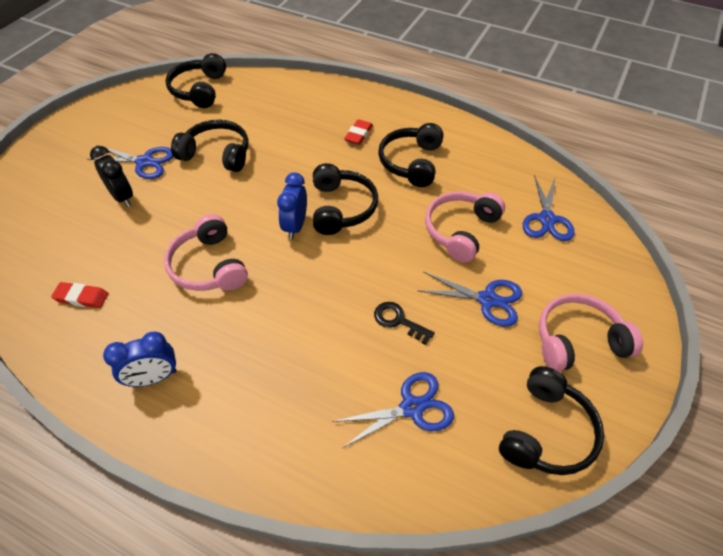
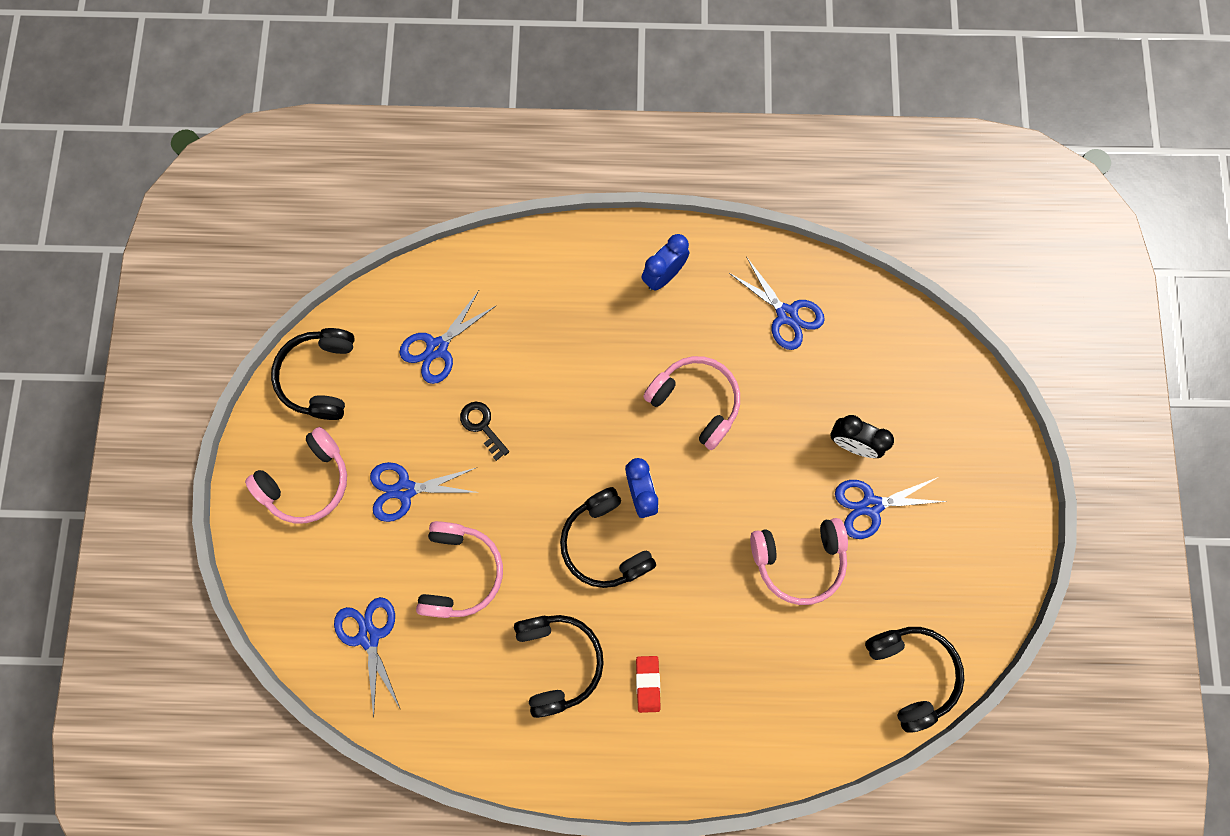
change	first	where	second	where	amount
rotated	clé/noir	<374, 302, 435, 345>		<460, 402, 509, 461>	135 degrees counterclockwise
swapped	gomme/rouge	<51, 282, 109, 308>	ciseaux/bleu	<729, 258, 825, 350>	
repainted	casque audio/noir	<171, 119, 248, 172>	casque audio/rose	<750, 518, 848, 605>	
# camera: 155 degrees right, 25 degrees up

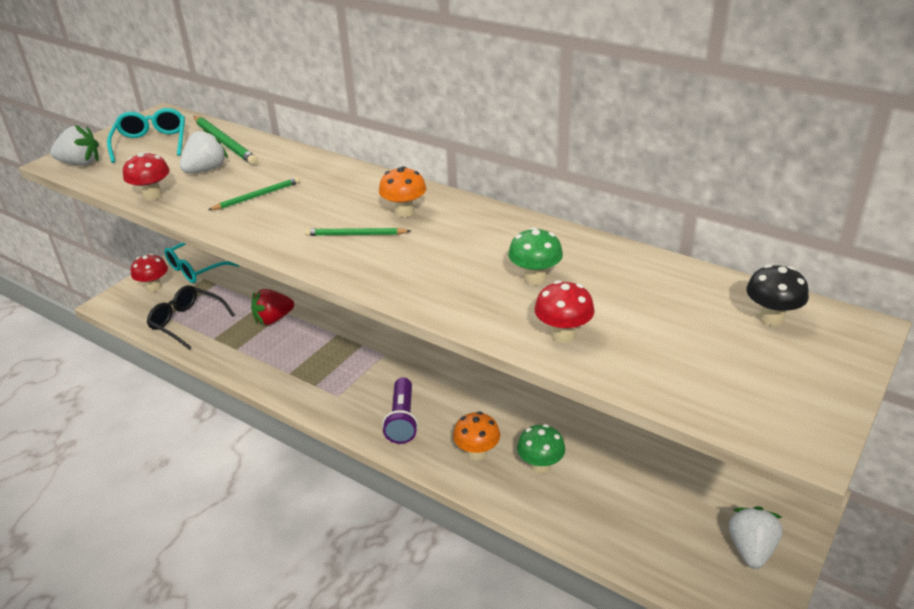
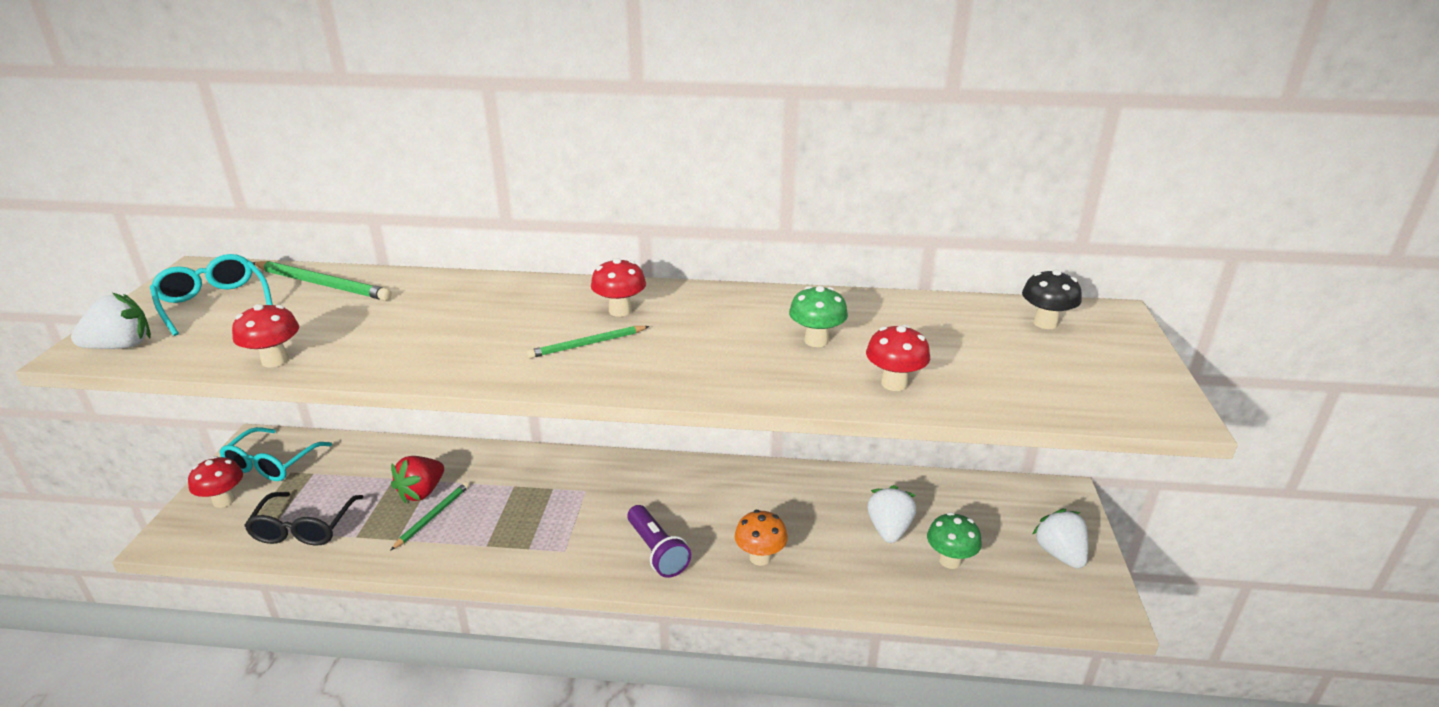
change	first	where	second	where	amount
rotated	lunettes/noir	<147, 285, 235, 350>		<244, 492, 363, 546>	90 degrees counterclockwise
shifted	crayon/vert	<208, 177, 300, 210>		<390, 482, 469, 551>	
repainted	champignon/orange	<379, 166, 426, 217>	champignon/rouge	<591, 258, 646, 317>	
shifted	fraise/blanc	<180, 128, 228, 173>		<867, 485, 916, 543>	
shifted	champignon/vert	<517, 424, 565, 474>		<927, 512, 982, 569>	
# camera: 30 degrees left, 5 degrees down

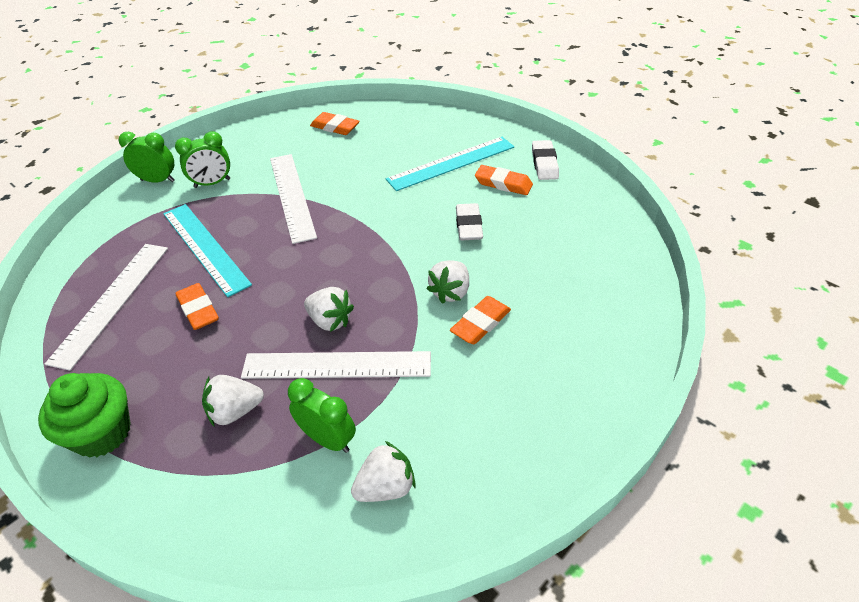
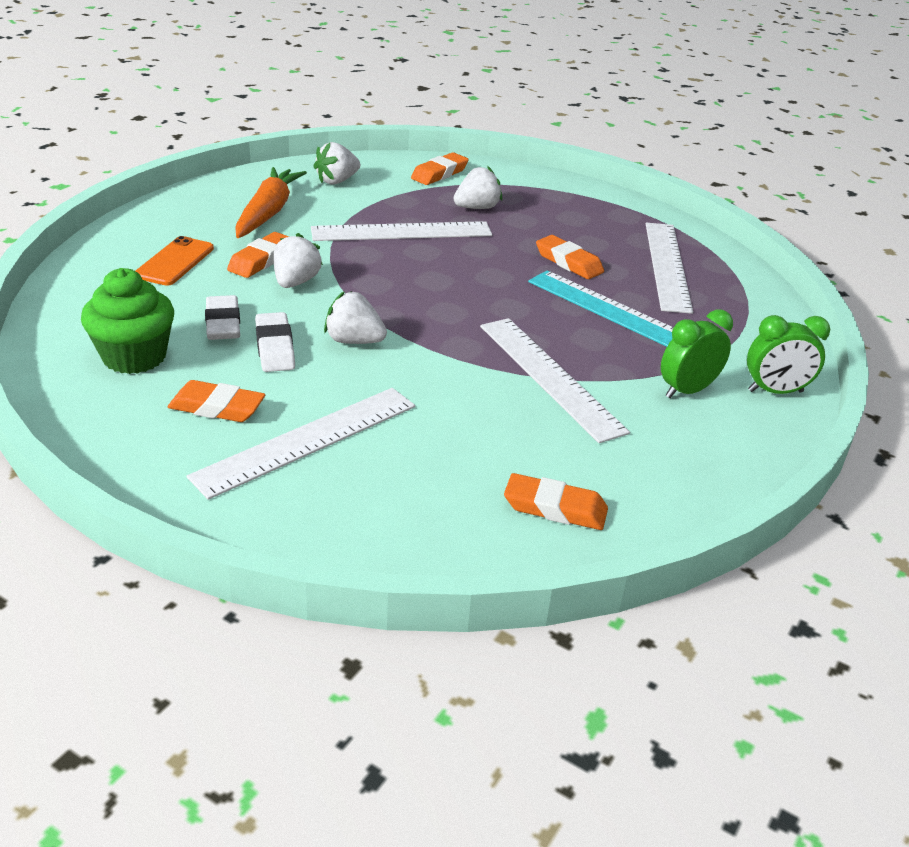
change	first	where	second	where	amount
shifted	muffin/vert	<38, 373, 131, 458>		<81, 268, 174, 374>	
new			téléphone/orange	<136, 236, 214, 286>	
repainted	règle/turquoise	<386, 137, 514, 191>	règle/blanc	<187, 388, 415, 500>	
shifted	gomme/blanc	<532, 140, 559, 180>		<205, 295, 240, 340>	
new			carotte/orange	<235, 167, 307, 238>	
shifted	fraise/blanc	<304, 287, 354, 332>		<324, 291, 387, 344>	
new			gomme/orange	<411, 152, 469, 185>	
gone	réveil/vert	<288, 378, 356, 453>			
# camera: 165 degrees right, 10 degrees down

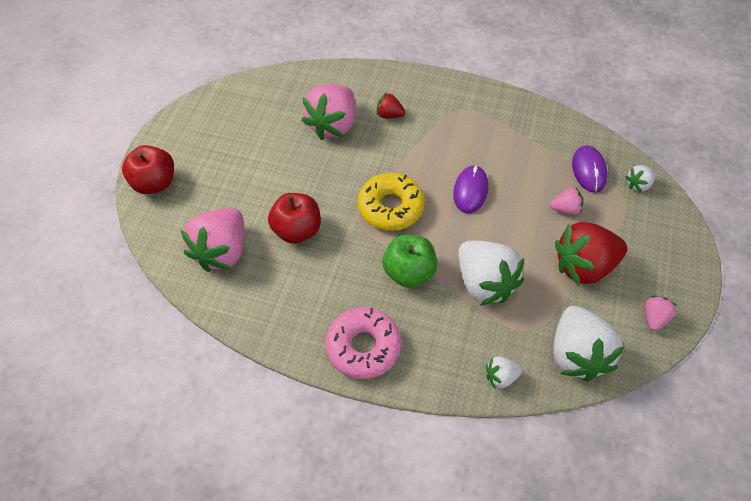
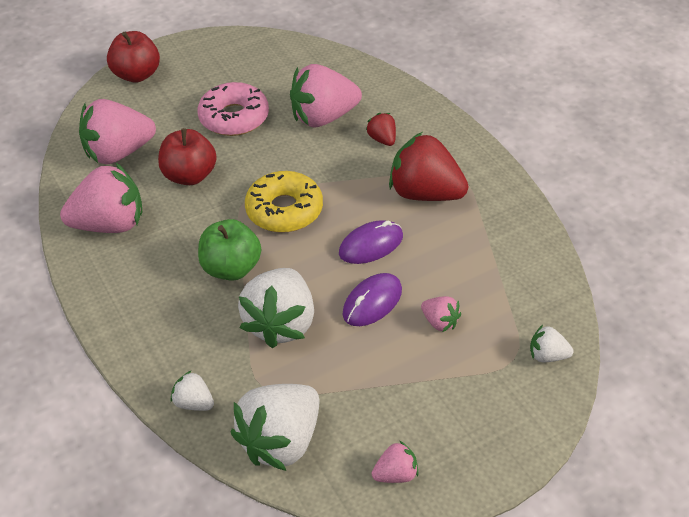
change	first	where	second	where	amount
new			fraise/rose	<60, 163, 142, 233>	
shifted	beignet/rose	<325, 307, 401, 379>		<197, 82, 269, 136>	
shifted	souris/violet	<572, 145, 608, 193>		<343, 273, 402, 326>	
shifted	fraise/rouge	<555, 222, 627, 285>		<389, 132, 468, 201>	
# camera: 45 degrees right, 10 degrees down

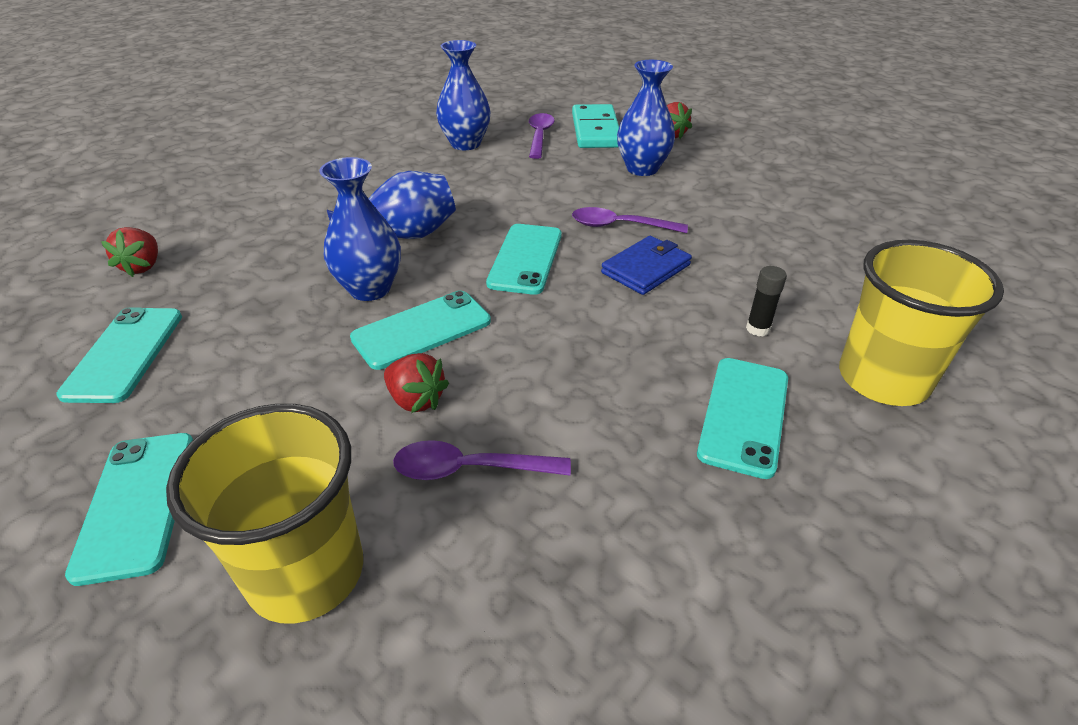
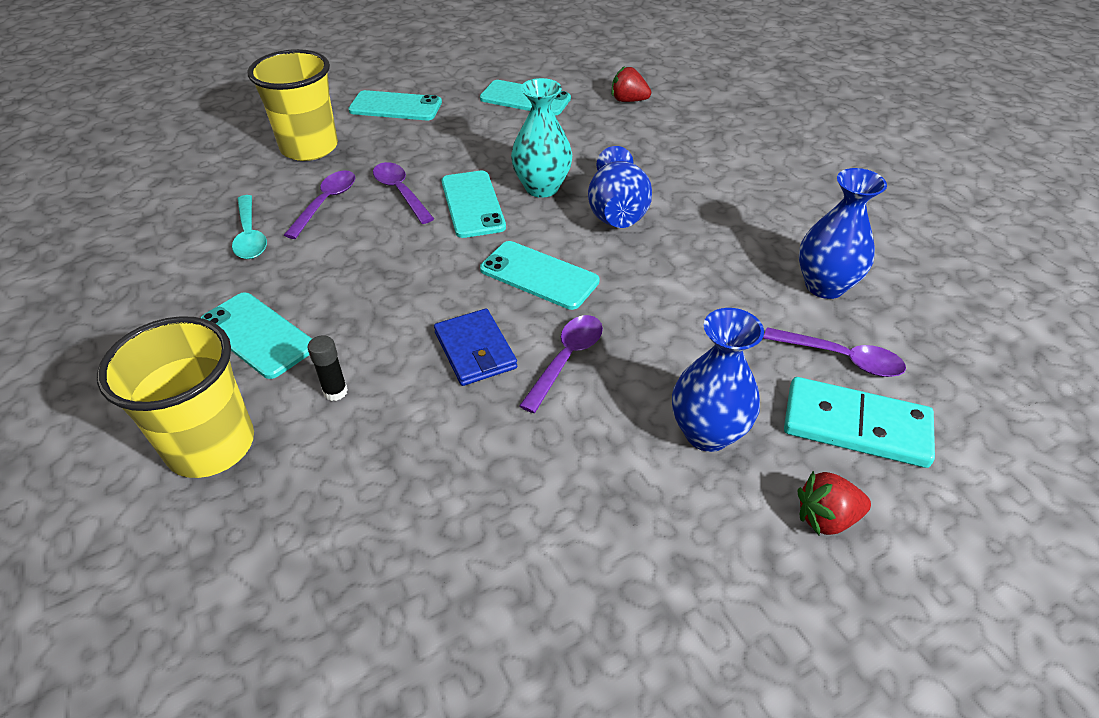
change	first	where	second	where	amount
new			cuillère/turquoise	<232, 195, 267, 259>	
swapped	fraise/rouge	<384, 353, 449, 413>	cuillère/violet	<373, 162, 434, 224>	
repainted	vase/bleu	<319, 157, 401, 301>	vase/turquoise	<511, 78, 572, 198>	
# camera: 110 degrees right, 5 degrees up

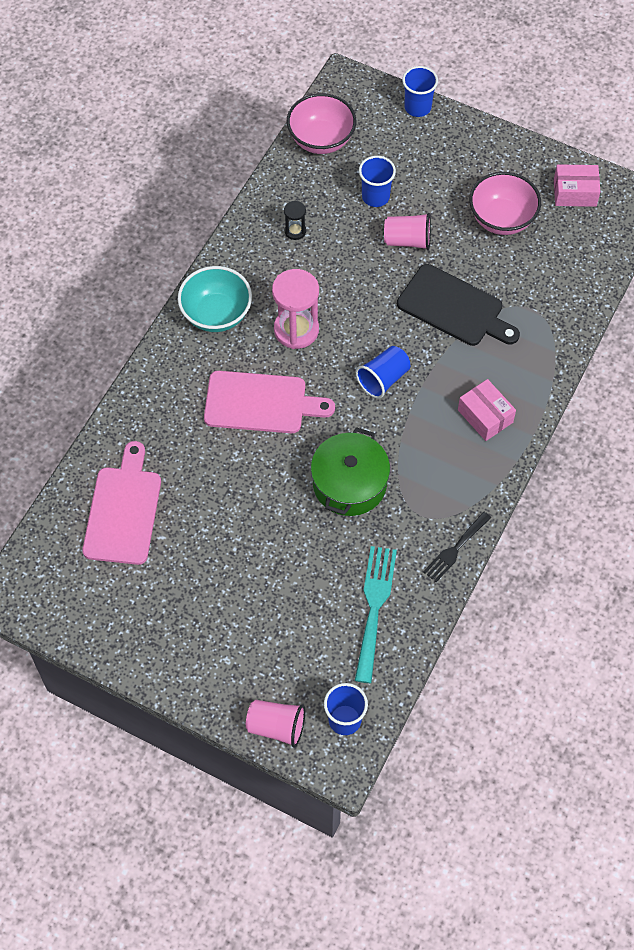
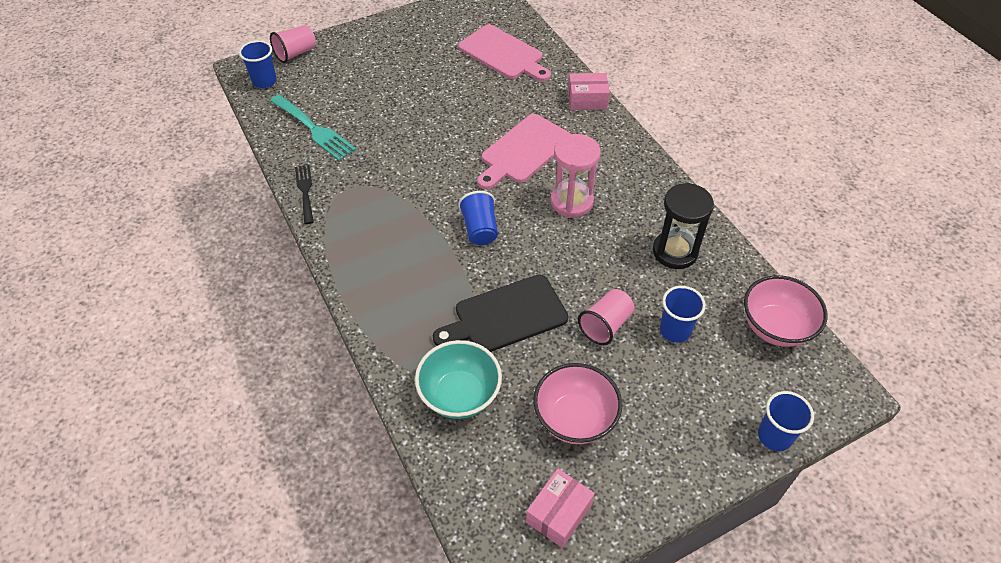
change	first	where	second	where	amount
shifted	bol/turquoise	<178, 266, 252, 332>		<415, 340, 502, 419>	
shifted	boîte/rose	<458, 379, 516, 441>		<568, 73, 610, 110>	
scaled	sablier/noir	<284, 201, 306, 240>		<653, 183, 714, 269>	x2.02
gone	marmite/vert	<311, 427, 390, 516>			
# camera: 125 degrees right, 10 degrees down

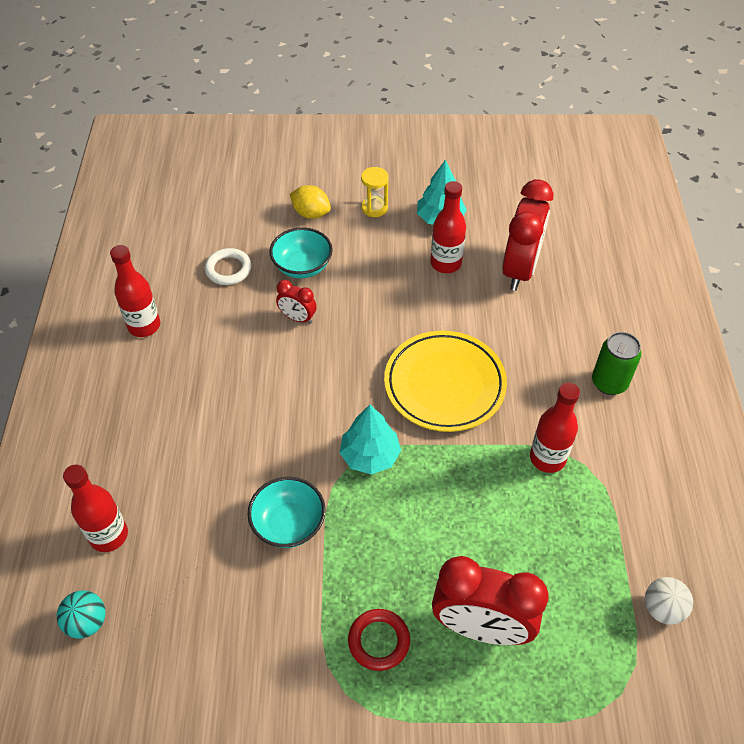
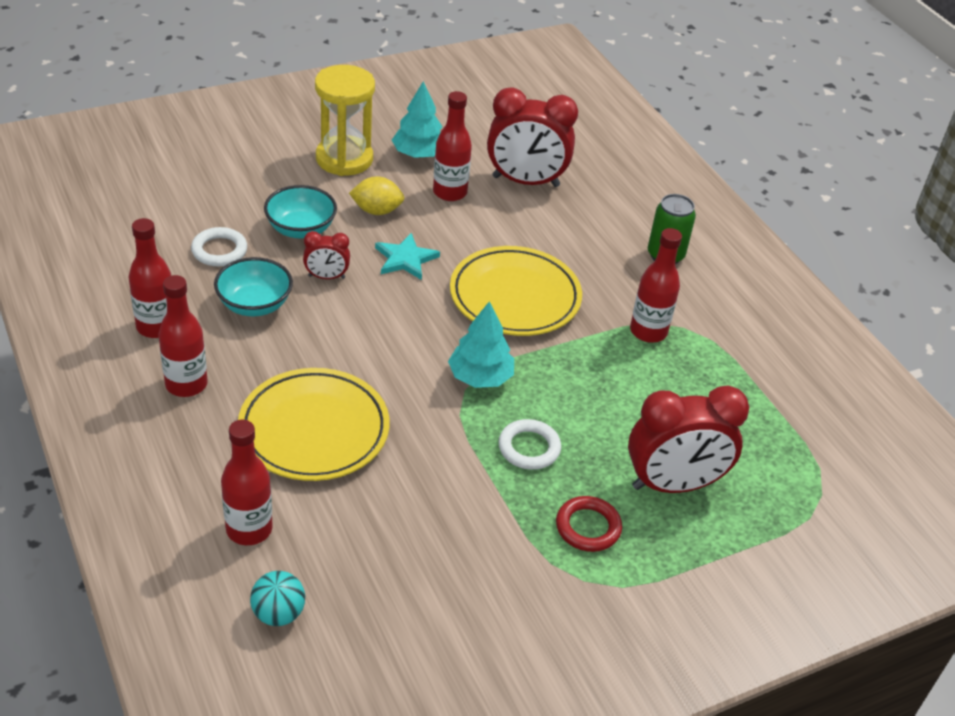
change	first	where	second	where	amount
new			bouteille/rouge	<158, 275, 208, 397>	
shifted	bol/turquoise	<247, 477, 326, 548>		<214, 257, 293, 316>	
new			assiette/jaune	<238, 368, 390, 481>	
scaled	sablier/jaune	<361, 167, 389, 217>		<315, 65, 375, 176>	x1.89
shifted	citron/jaune	<290, 185, 331, 219>		<349, 176, 405, 215>	
new			étoile/turquoise	<375, 233, 440, 280>	
rotated	réveil/rouge	<502, 179, 554, 291>		<487, 88, 578, 187>	105 degrees clockwise
new			anneau/blanc	<498, 419, 561, 470>	
gone	balle/blanc	<645, 577, 693, 625>			
# camera: 30 degrees left, 10 degrees down

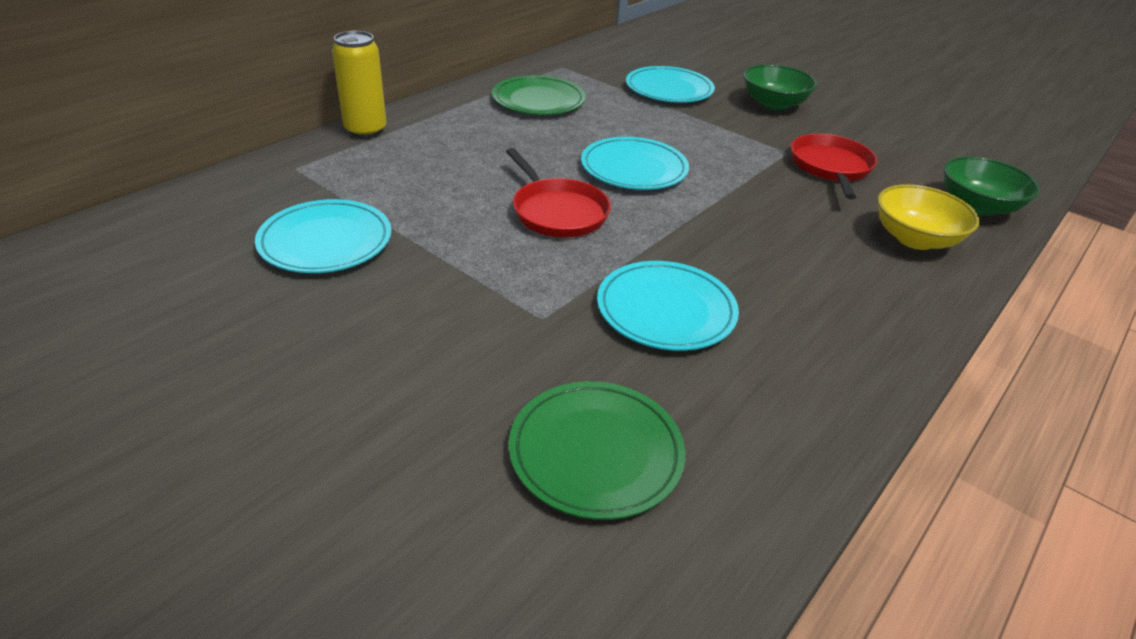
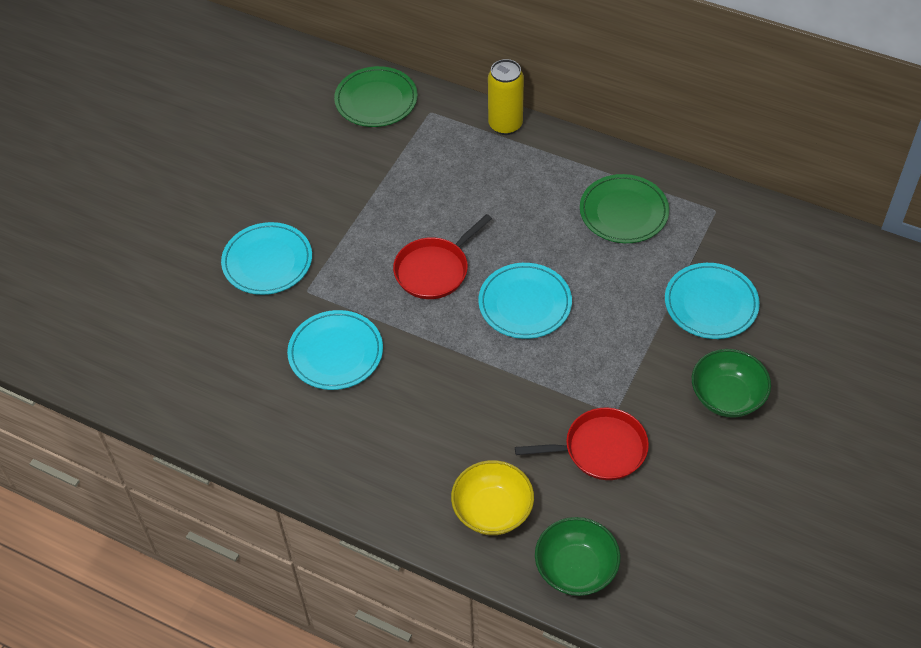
change	first	where	second	where	amount
shifted	assiette/turquoise	<255, 199, 391, 273>		<221, 222, 312, 295>	
shifted	assiette/vert	<509, 381, 685, 520>		<334, 66, 418, 127>	
# camera: 80 degrees right, 15 degrees up

